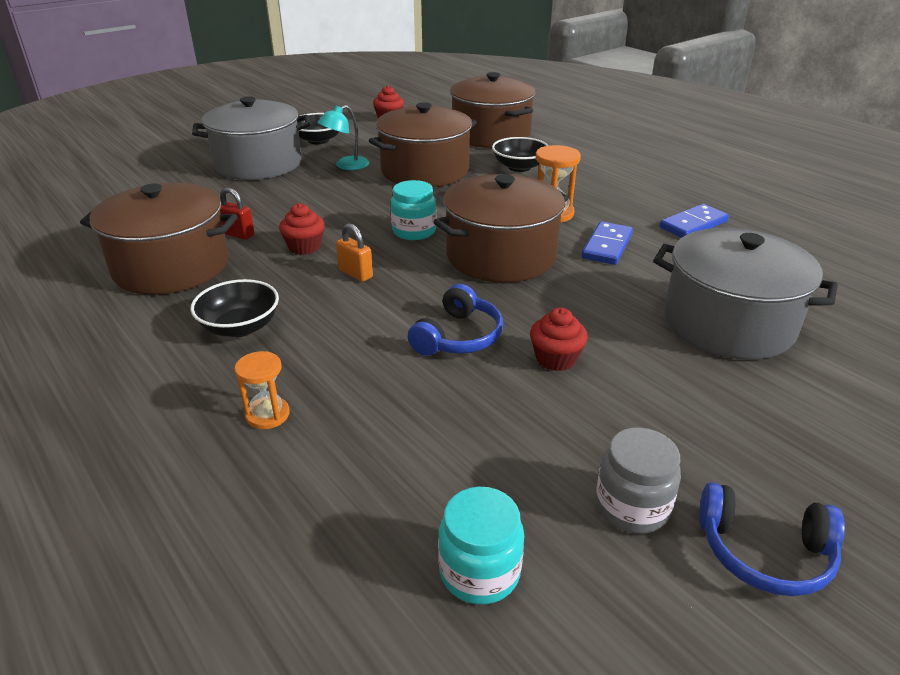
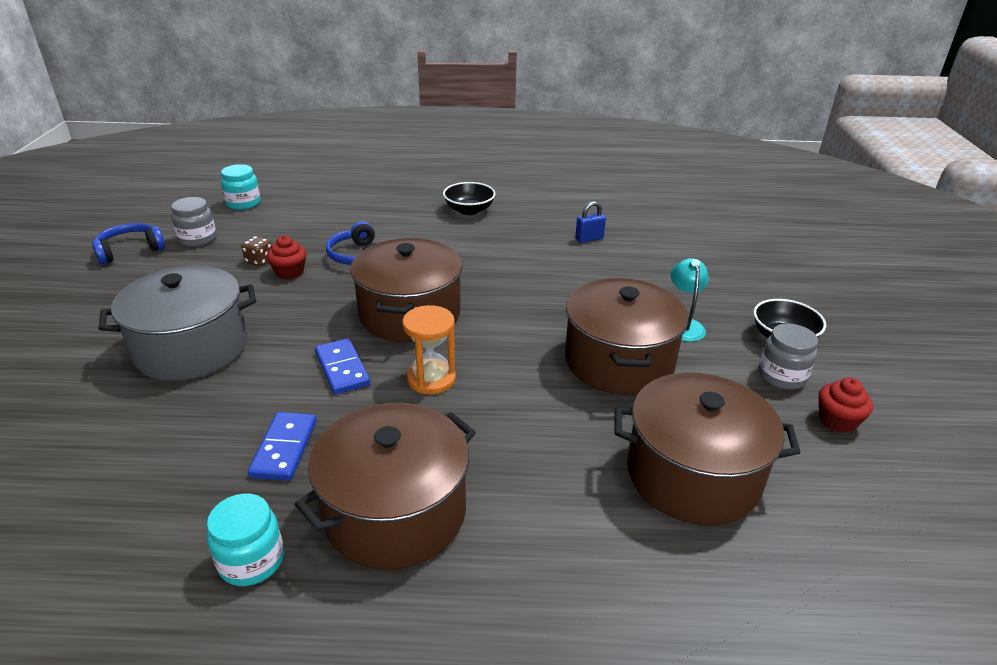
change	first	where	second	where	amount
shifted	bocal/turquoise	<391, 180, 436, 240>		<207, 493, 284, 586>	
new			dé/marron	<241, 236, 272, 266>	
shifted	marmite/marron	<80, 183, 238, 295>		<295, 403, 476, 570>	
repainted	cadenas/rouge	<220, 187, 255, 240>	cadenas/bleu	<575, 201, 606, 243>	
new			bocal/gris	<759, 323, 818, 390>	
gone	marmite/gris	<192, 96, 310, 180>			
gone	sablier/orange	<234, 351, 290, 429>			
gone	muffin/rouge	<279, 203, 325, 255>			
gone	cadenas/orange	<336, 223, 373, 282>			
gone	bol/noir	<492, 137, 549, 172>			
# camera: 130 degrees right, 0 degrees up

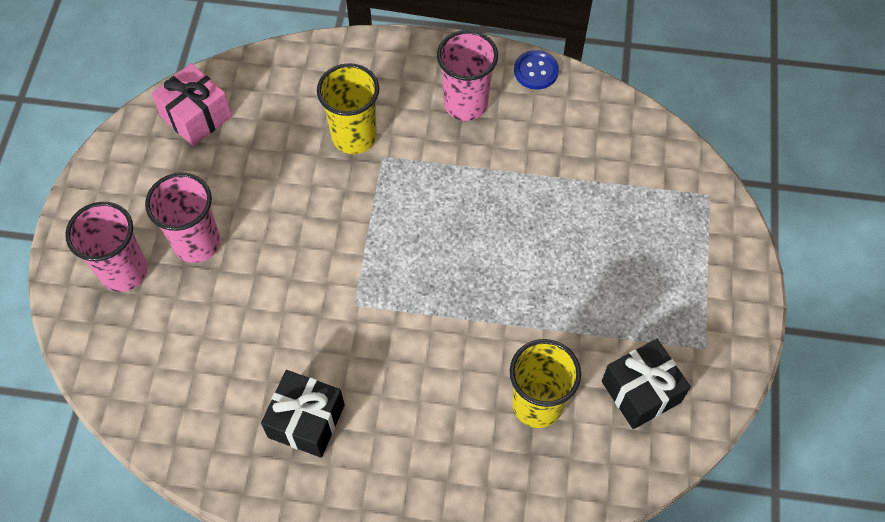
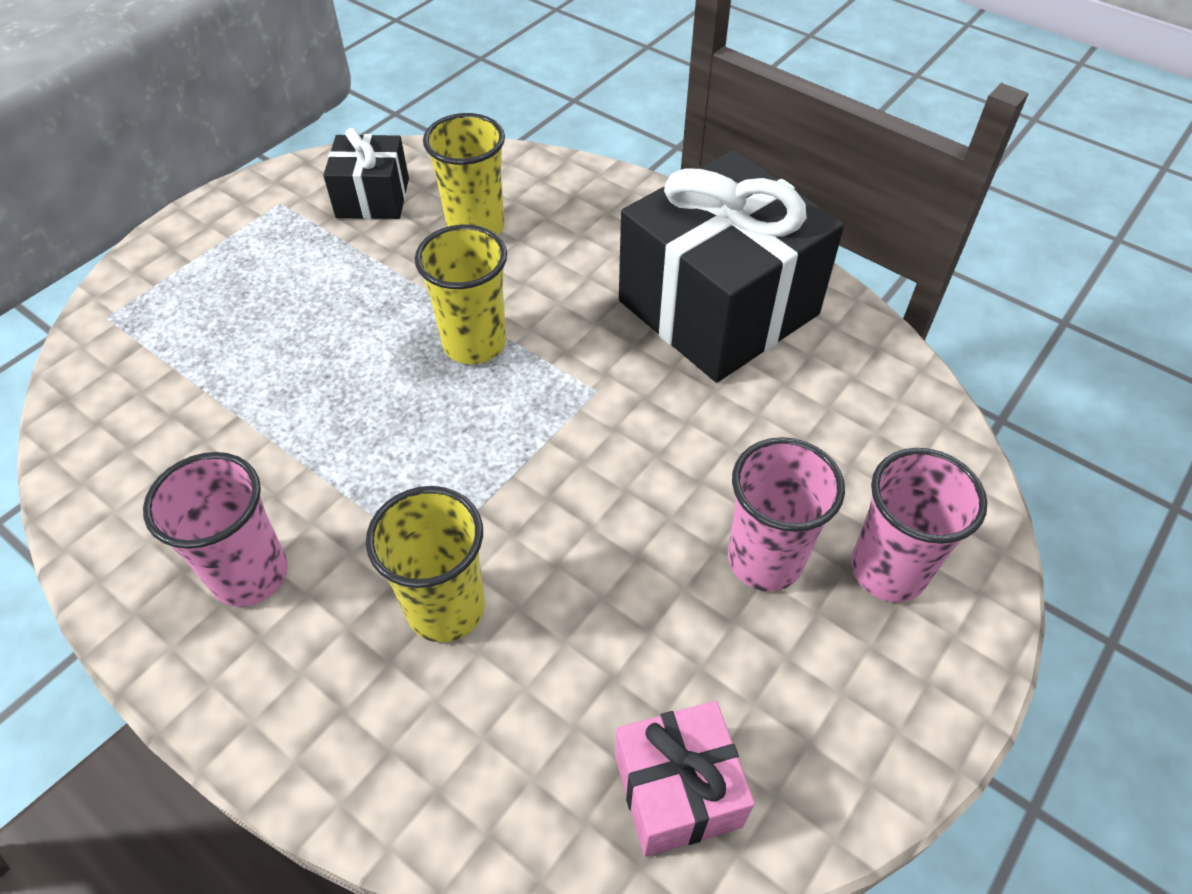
change	first	where	second	where	amount
new			gobelet/jaune	<415, 225, 507, 364>	
scaled	cadeau/noir	<261, 370, 345, 458>		<619, 150, 844, 383>	x2.03
gone	bouton/bleu	<514, 50, 559, 90>			
# camera: 150 degrees left, 10 degrees down

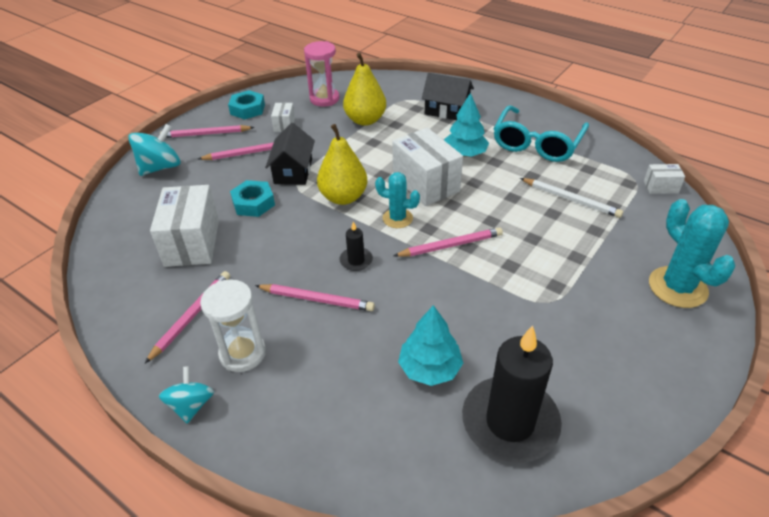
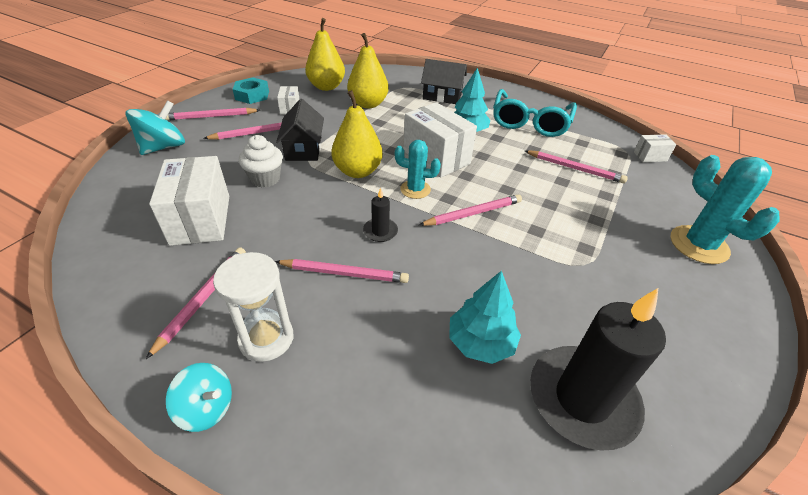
change	first	where	second	where	amount
rotated	toupie/turquoise	<159, 366, 214, 424>		<166, 363, 232, 432>	120 degrees clockwise
swapped	écrou/turquoise	<230, 180, 275, 217>	muffin/blanc	<239, 135, 283, 187>	
swapped	sablier/rose	<304, 41, 339, 107>	poire/jaune	<305, 18, 345, 91>	
repainted	crayon/blanc	<520, 178, 623, 218>	crayon/rose	<525, 150, 628, 184>	
# camera: 10 degrees left, 0 degrees up

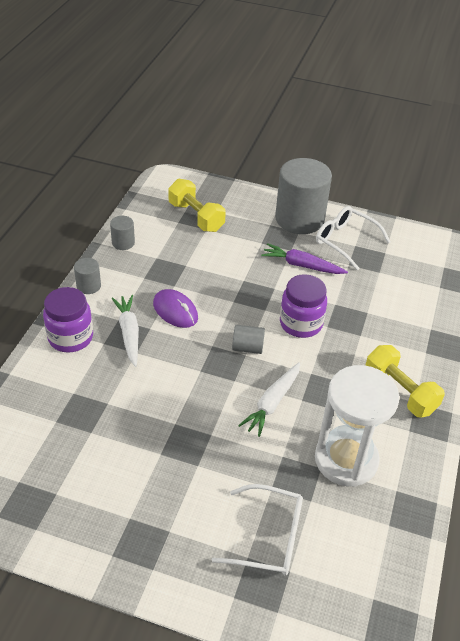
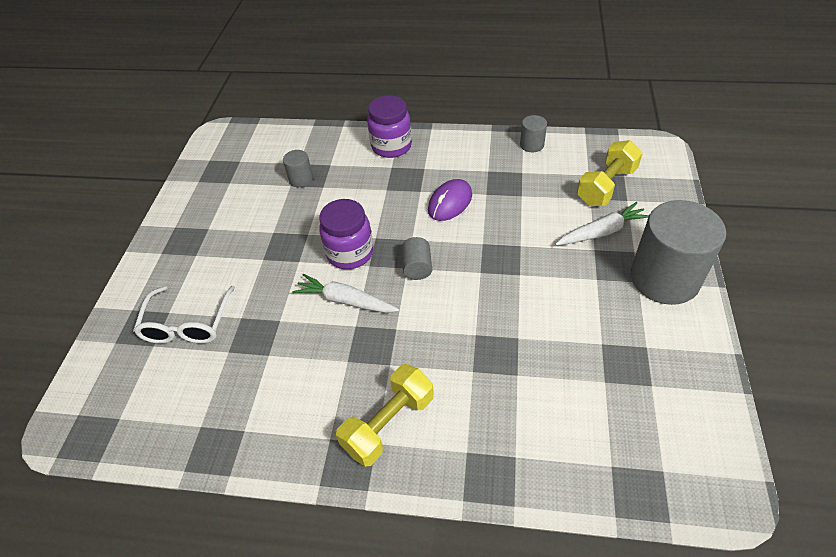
change	first	where	second	where	amount
shifted	cylindre/gris	<74, 258, 101, 294>		<283, 150, 313, 187>	
shifted	bocal/violet	<280, 274, 327, 338>		<319, 199, 374, 269>	
shifted	carotte/blanc	<112, 295, 139, 367>		<555, 202, 649, 245>	
gone	carotte/violet	<261, 243, 348, 274>			
gone	sablier/blanc	<315, 365, 399, 487>			
gone	lunettes/blanc	<316, 206, 390, 271>			
# camera: 85 degrees right, 5 degrees up

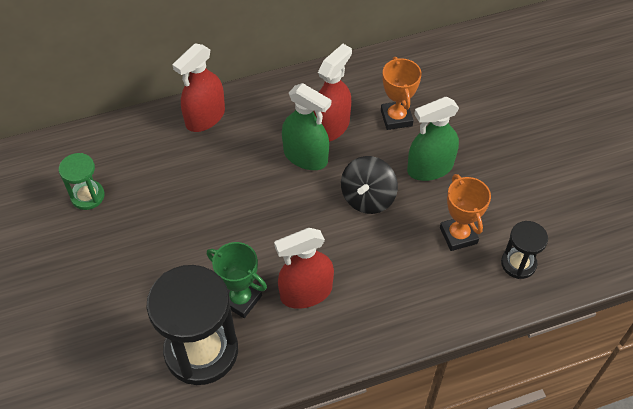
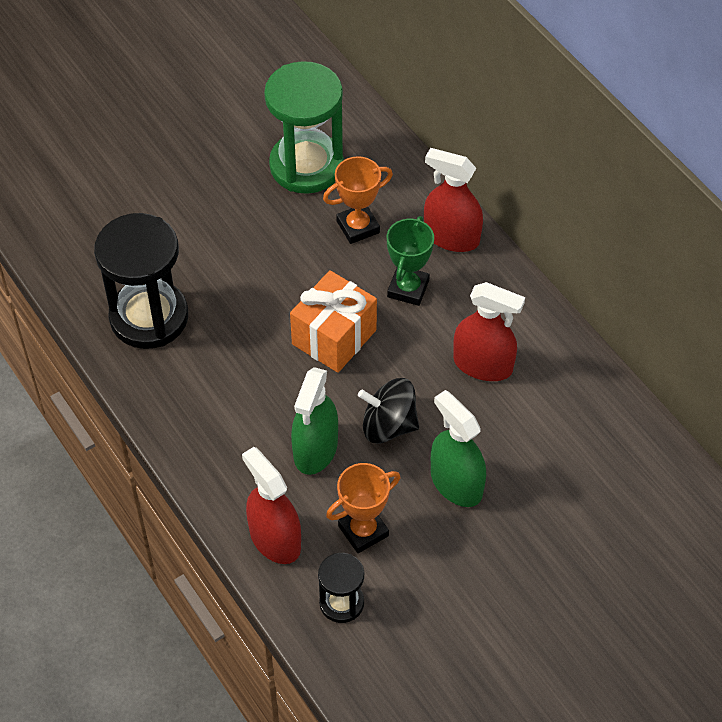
change	first	where	second	where	amount
shifted	vaporisateur/rouge	<274, 228, 334, 309>		<242, 447, 301, 564>	
scaled	sablier/vert	<59, 153, 105, 210>		<264, 61, 344, 194>	x1.96
new			cadeau/orange	<290, 270, 377, 373>	
shifted	vaporisateur/vert	<282, 83, 331, 170>		<291, 367, 338, 475>	
shifted	trophée/orange	<381, 57, 422, 130>		<323, 156, 393, 244>	
shifted	trophée/vert	<207, 242, 267, 318>		<387, 216, 434, 306>	
# camera: 75 degrees right, 0 degrees up

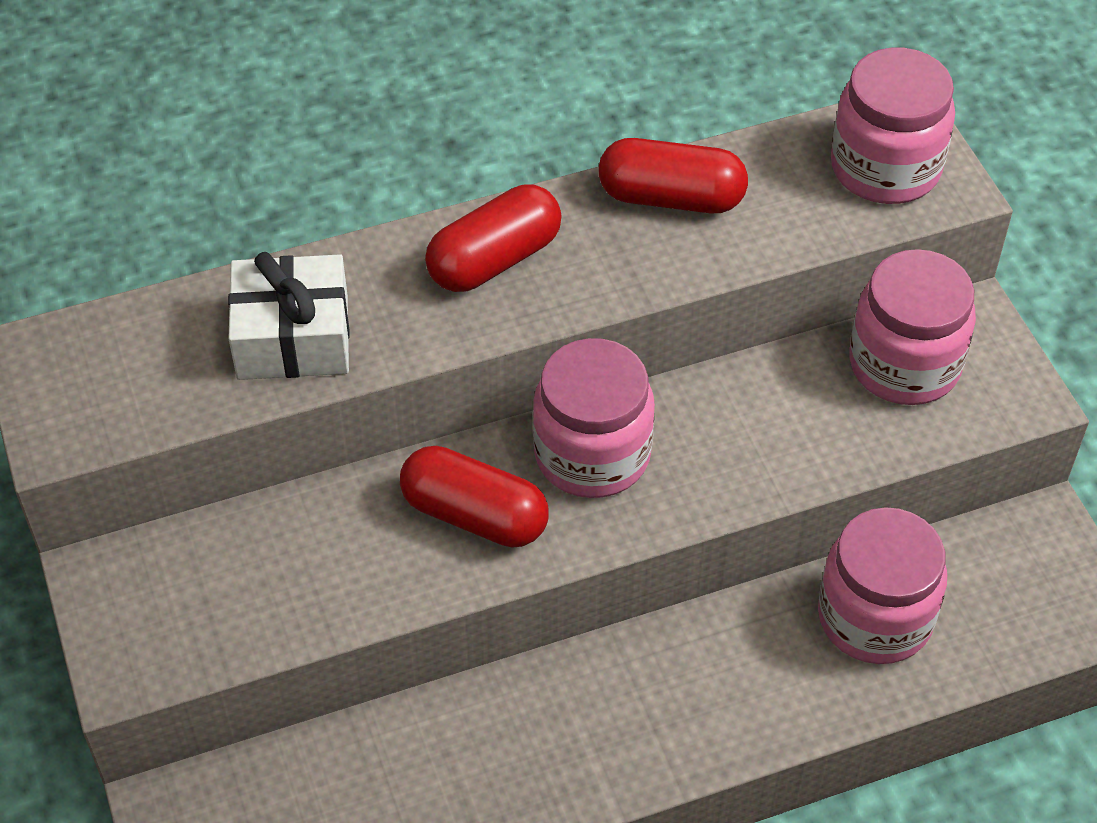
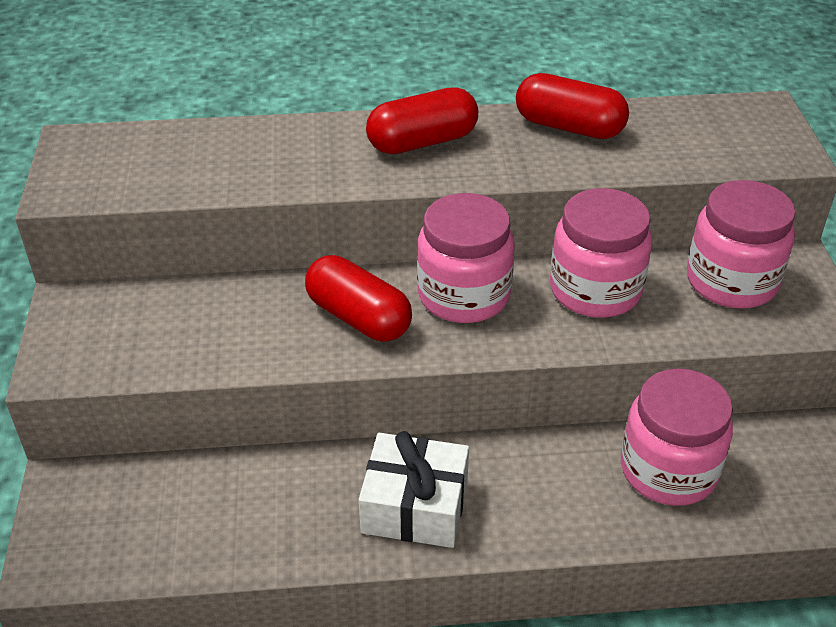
change	first	where	second	where	amount
shifted	cadeau/blanc	<228, 252, 350, 380>		<359, 431, 469, 548>	
shifted	bocal/rose	<831, 47, 955, 204>		<550, 188, 652, 318>	
# camera: 15 degrees right, 10 degrees down

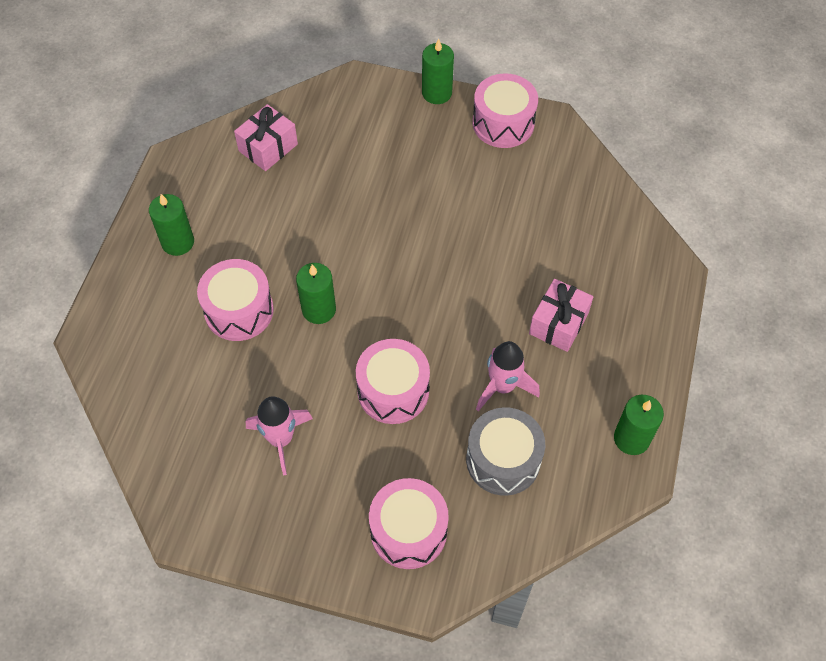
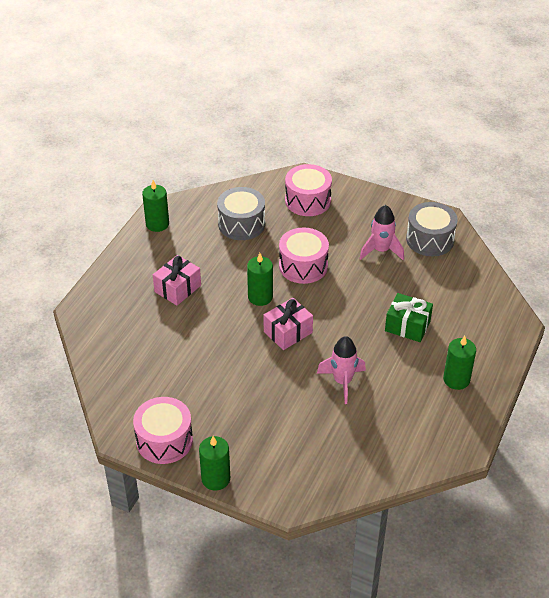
change	first	where	second	where	amount
shifted	bougie/vert	<296, 263, 336, 324>		<247, 253, 273, 306>	
shifted	cadeau/rose	<234, 104, 298, 171>		<264, 298, 313, 350>	
shifted	fusée/rose	<476, 341, 540, 411>		<317, 336, 366, 404>	
swapped	tambour/rose	<197, 259, 274, 341>	cadeau/vert	<385, 293, 433, 342>	
new			tambour/gris	<406, 202, 458, 256>	
# camera: 170 degrees left, 15 degrees down

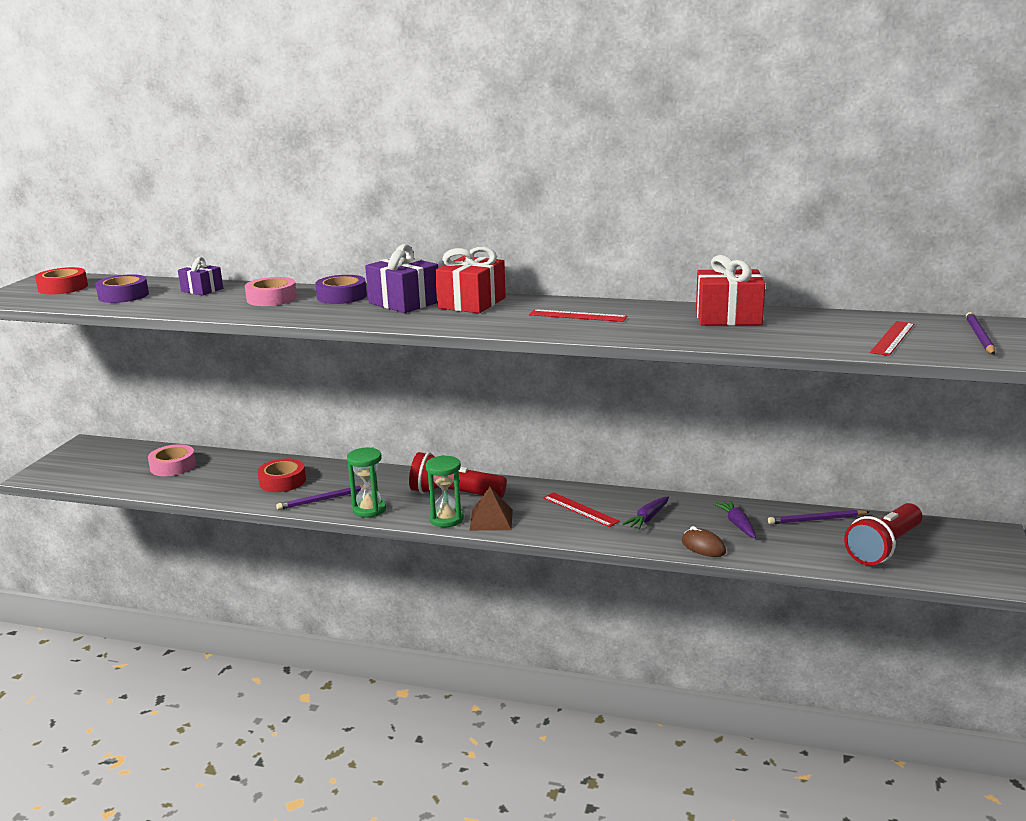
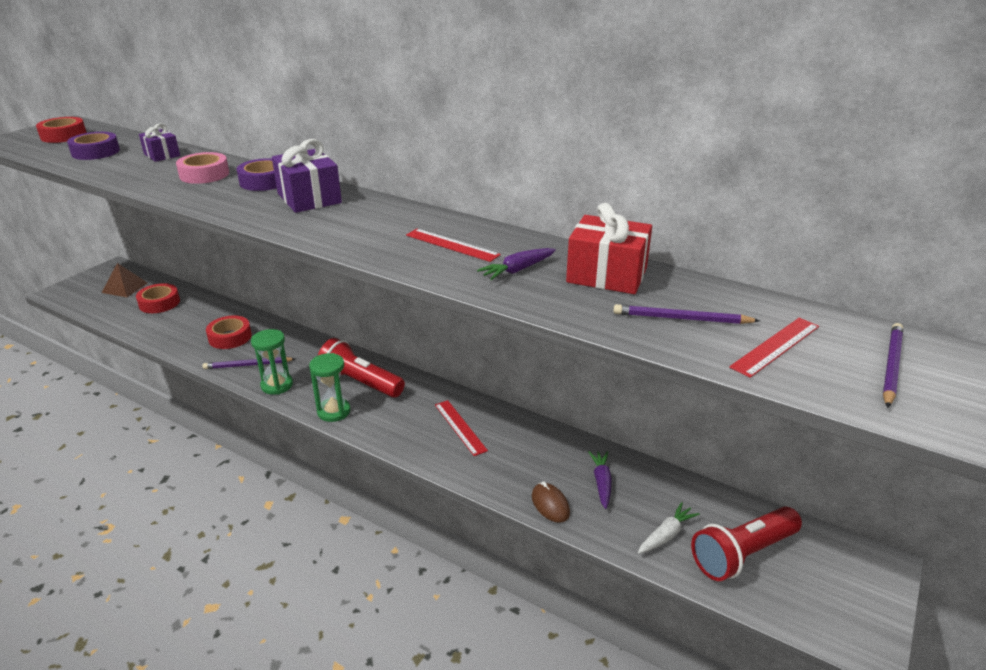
change	first	where	second	where	amount
shifted	pyramide/marron	<469, 487, 513, 531>		<102, 263, 148, 297>	
repainted	ruban adhésif/rose	<148, 444, 196, 476>	ruban adhésif/rouge	<136, 283, 180, 313>	
shifted	carotte/violet	<622, 497, 669, 530>		<477, 248, 556, 280>	
shifted	crayon/violet	<768, 510, 869, 524>		<613, 304, 760, 324>	
new			carotte/blanc	<638, 502, 700, 554>	
gone	cadeau/rouge	<435, 247, 506, 313>			
# camera: 15 degrees right, 10 degrees up

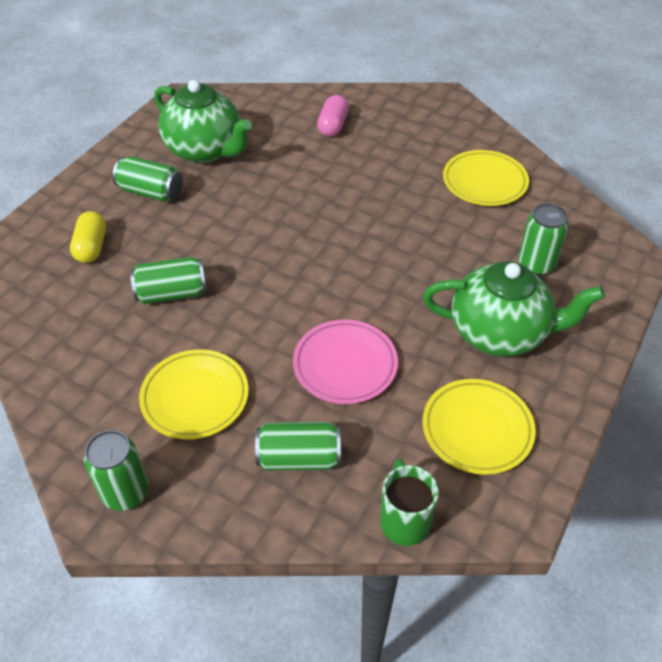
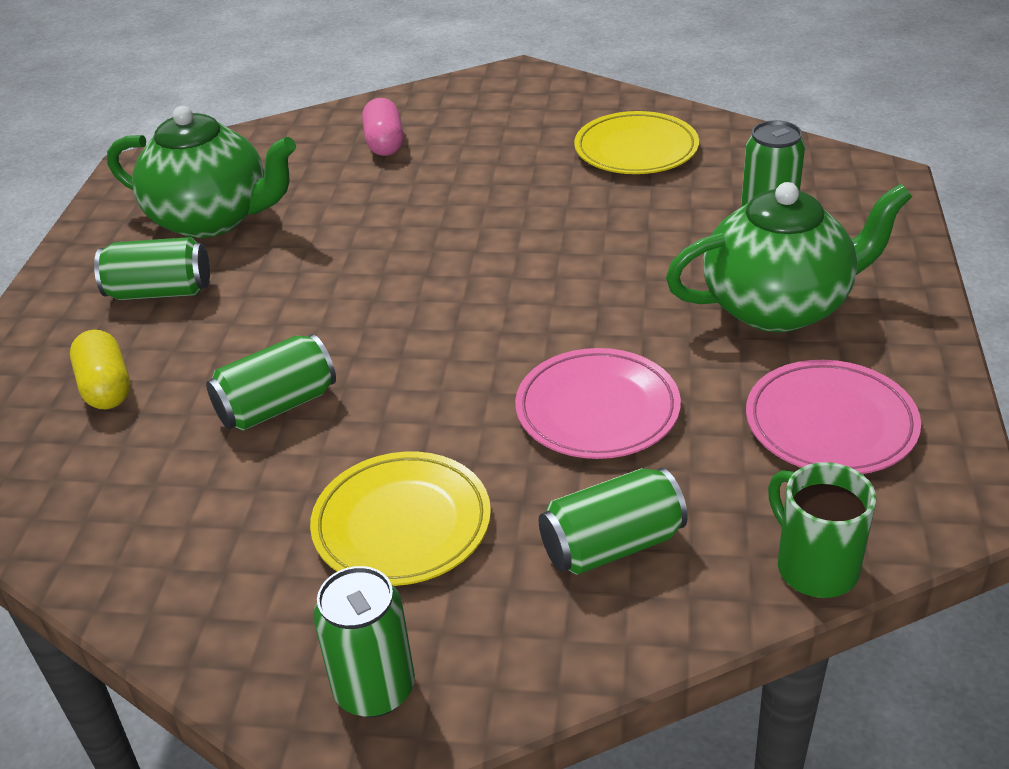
change	first	where	second	where	amount
repainted	assiette/jaune	<422, 379, 536, 475>	assiette/rose	<746, 360, 921, 474>	
# camera: 20 degrees left, 10 degrees down

